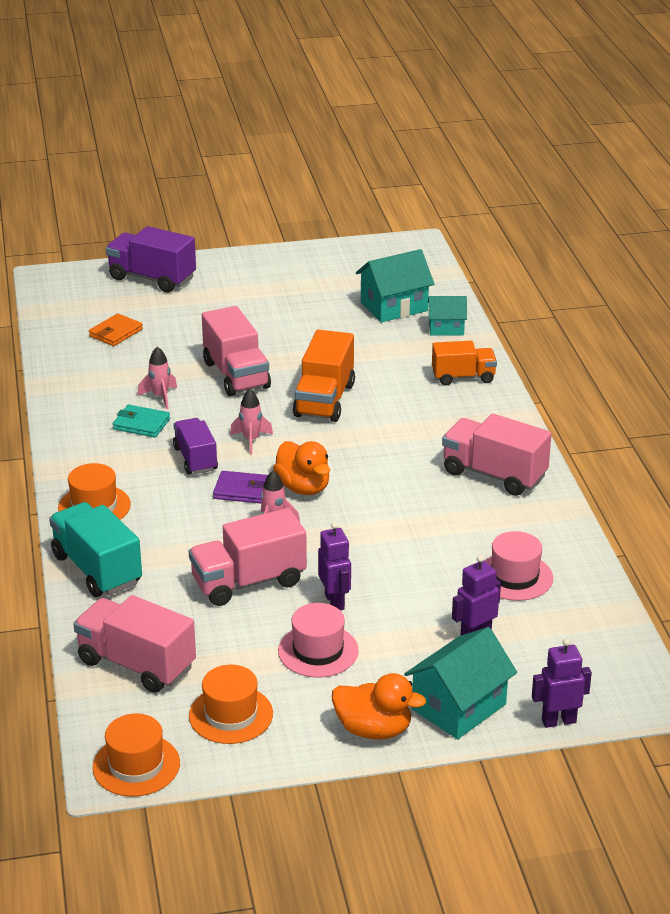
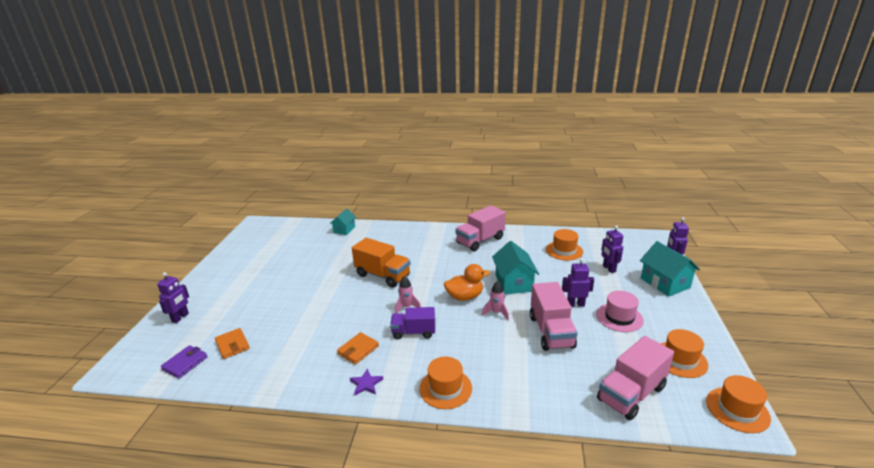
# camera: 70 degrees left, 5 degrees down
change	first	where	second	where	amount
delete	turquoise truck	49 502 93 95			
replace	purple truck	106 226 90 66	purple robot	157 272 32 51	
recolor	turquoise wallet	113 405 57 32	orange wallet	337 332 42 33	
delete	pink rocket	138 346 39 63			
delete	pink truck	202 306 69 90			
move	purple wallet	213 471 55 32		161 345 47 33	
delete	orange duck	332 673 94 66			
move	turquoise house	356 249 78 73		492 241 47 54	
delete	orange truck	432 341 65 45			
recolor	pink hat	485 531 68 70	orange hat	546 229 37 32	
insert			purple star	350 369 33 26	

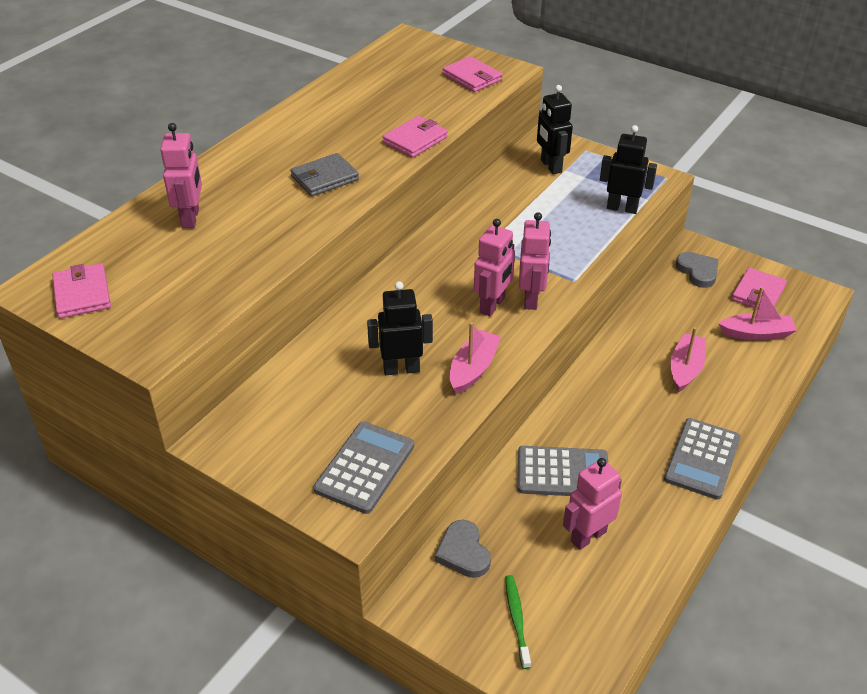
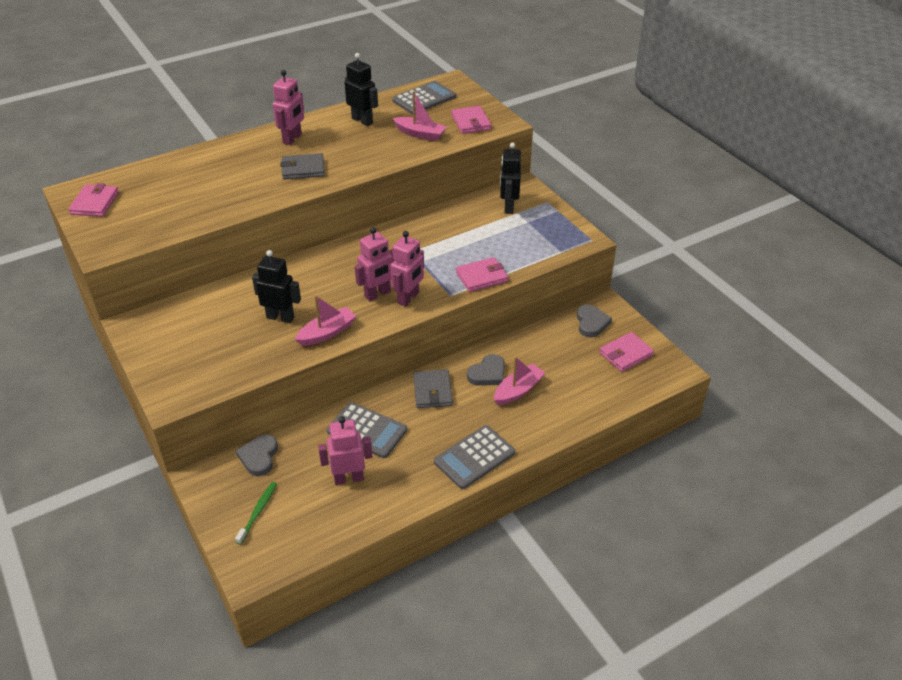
# camera: 25 degrees right, 0 degrees up
change	first	where	second	where	amount
move	pink robot	160 123 42 105		273 70 31 75	
move	grey calculator	314 422 100 92		392 81 64 33	
move	pink wallet	383 116 65 42		456 257 52 35	
move	black robot	600 125 57 89		344 53 34 73	
move	pink boat	718 287 79 53		393 91 54 50	
insert			grey wallet	414 370 39 38	
insert			grey heart	467 354 38 32	

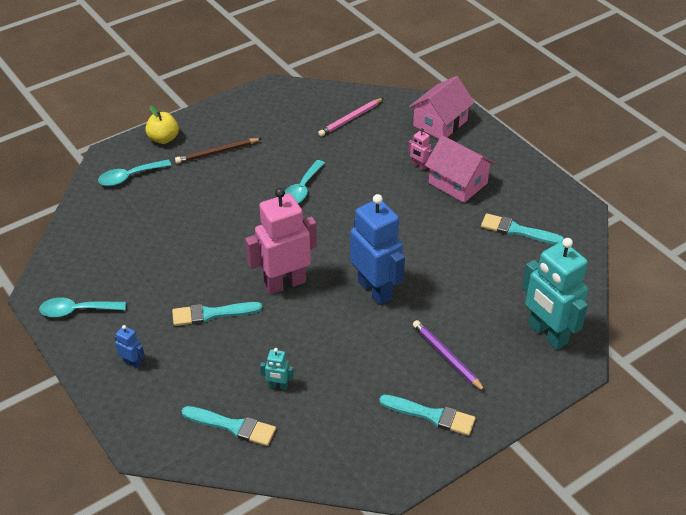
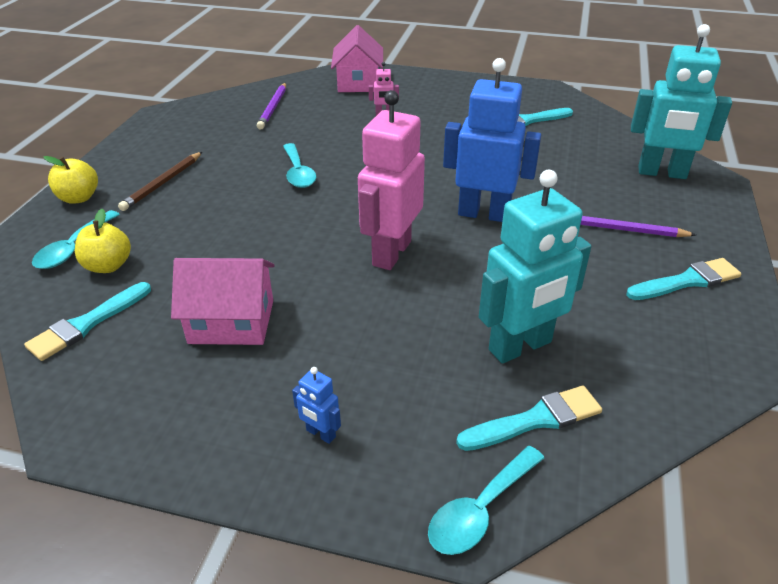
# camera: 40 degrees left, 5 degrees down
change	first	where	second	where	amount
move	turquoise spoon	39 298 87 19		428 446 116 109	
rotate	blue robot	115 325 30 44		292 367 49 77	135 degrees counterclockwise
move	turquoise brush	172 302 90 24		24 282 127 79	
resize	turquoise robot	260 348 34 42		479 170 113 194	x2.38
recolor	pink pencil	318 98 66 39	purple pencil	257 83 29 47	
move	pink house	425 135 70 68		171 258 104 87	
insert			yellow apple	75 209 56 64	

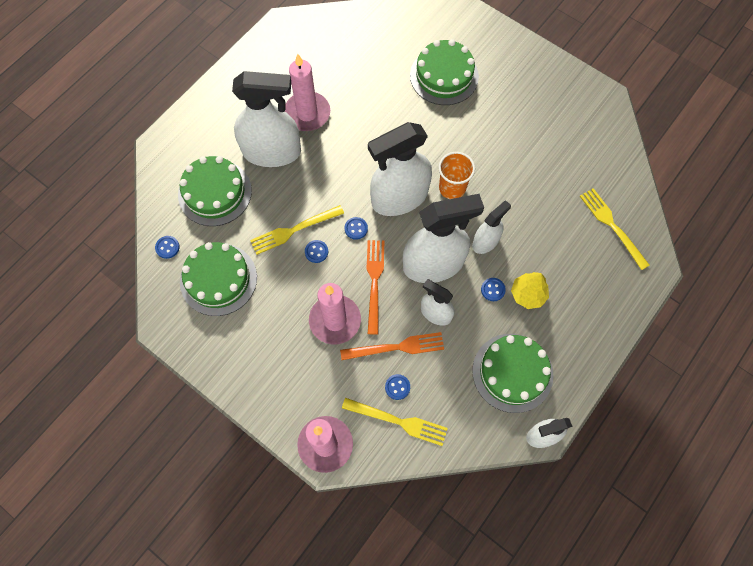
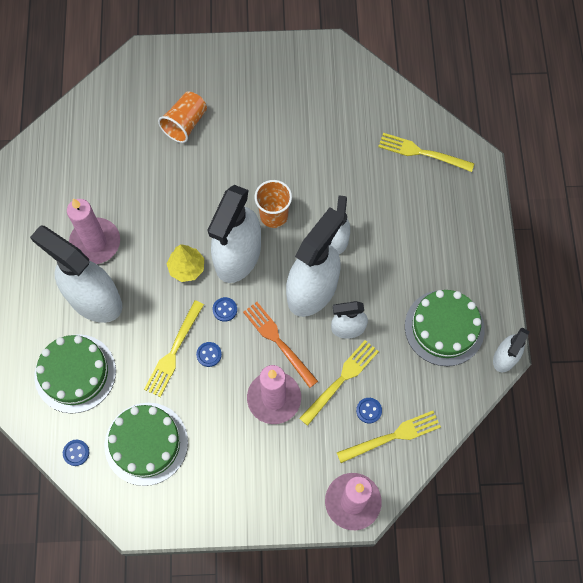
# camera: 40 degrees left, 0 degrees up
change	first	where	second	where	amount
rotate	white spray bottle	232 71 69 96		30 225 92 98	105 degrees counterclockwise
recolor	orange fork	340 332 104 28	yellow fork	299 340 80 86	
replace	green cake	410 39 69 66	orange cup	158 92 49 51	
delete	blue button	481 278 25 23			
move	yellow tree	511 272 38 37		167 244 37 38	

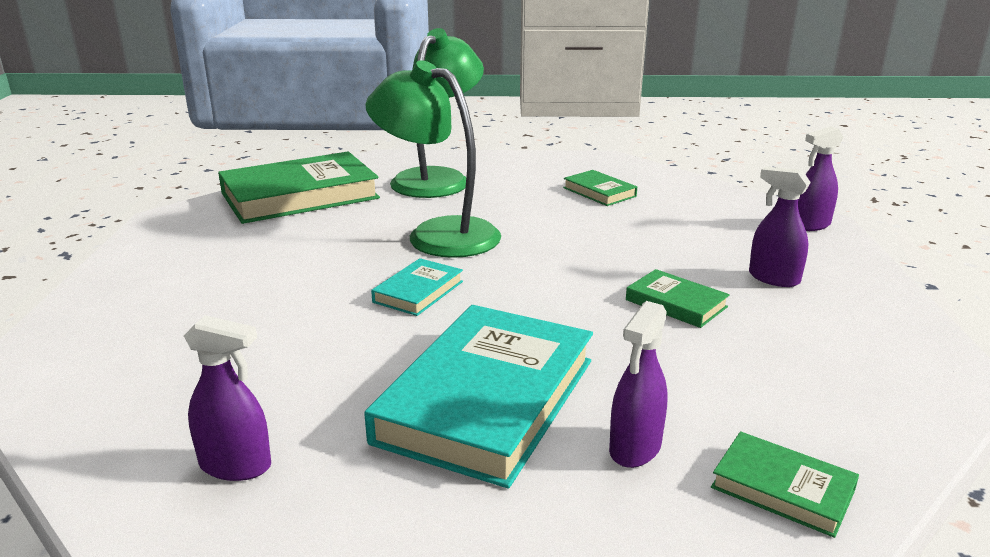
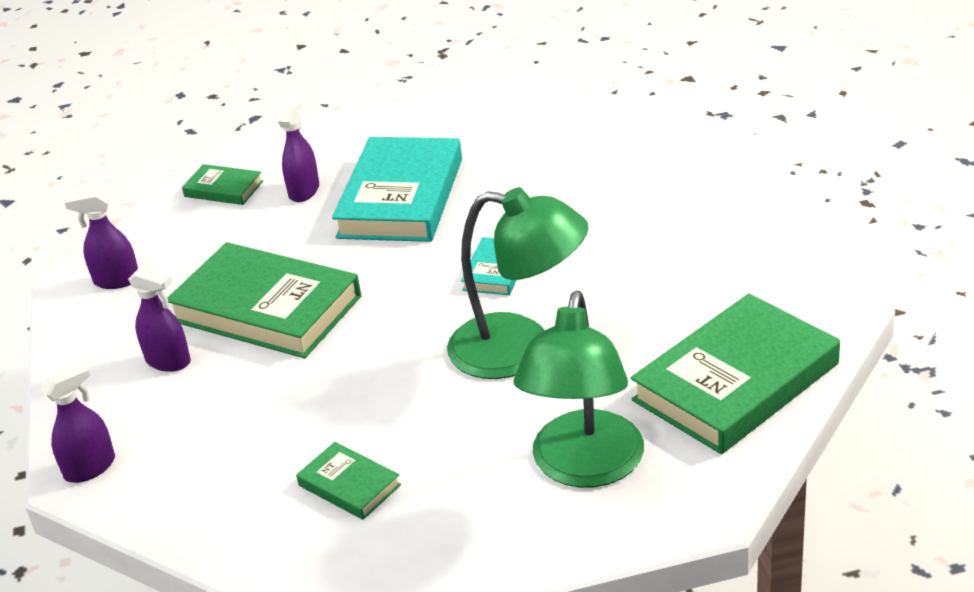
# camera: 170 degrees right, 10 degrees up
change	first	where	second	where	amount
move	purple spray bottle	184 315 87 166		65 191 73 98	
resize	green book	626 269 104 59		168 242 193 116	x2.13

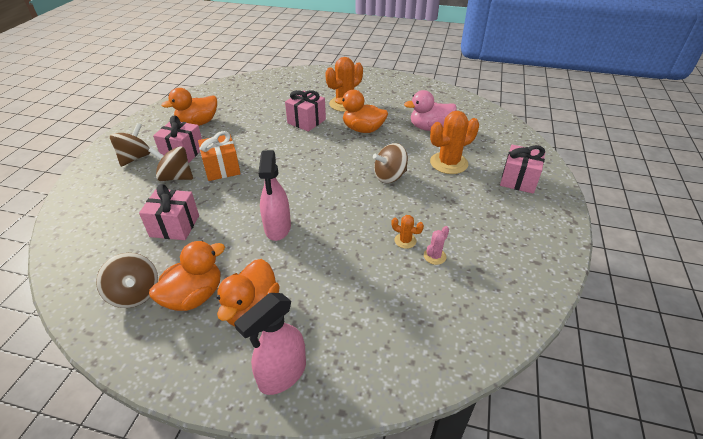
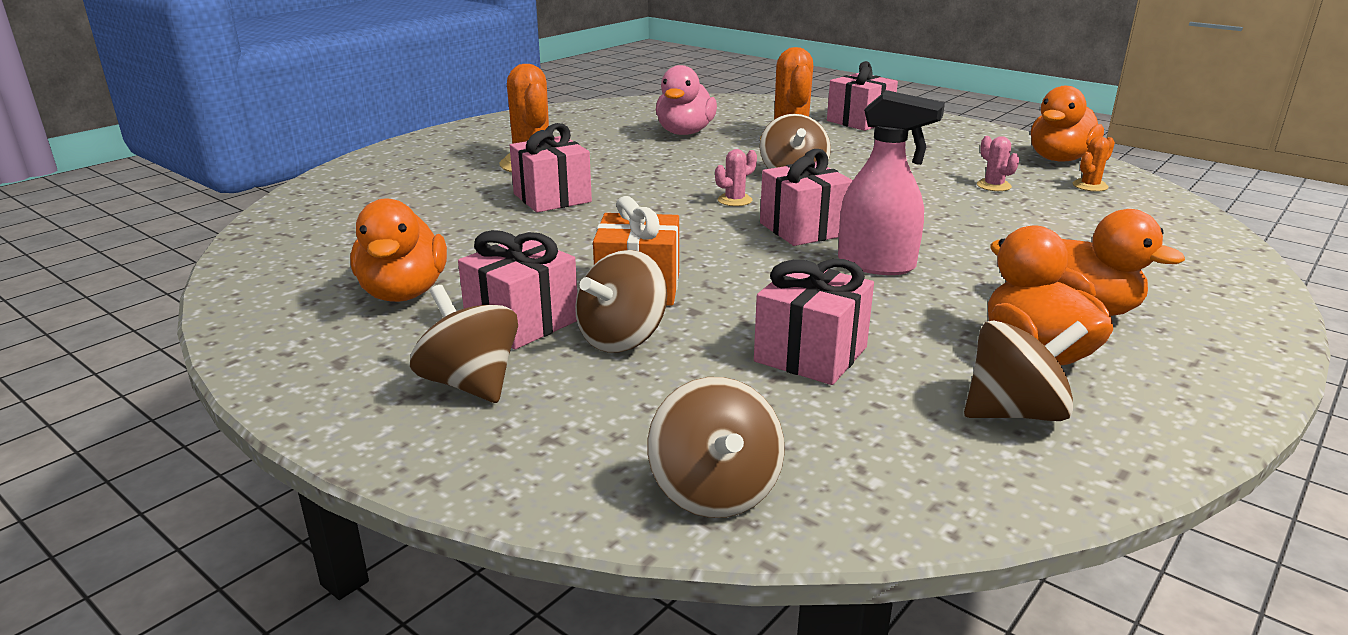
# camera: 65 degrees left, 15 degrees down
change	first	where	second	where	amount
delete	pink spray bottle	234 293 72 102			
move	orange duck	335 90 53 43		1031 86 73 76	
move	orange cactus	391 215 33 34		1073 136 42 56	
insert			brown spinning top	647 377 138 141	
insert			pink cactus	715 149 42 57	
insert			pink gift	760 149 93 97	

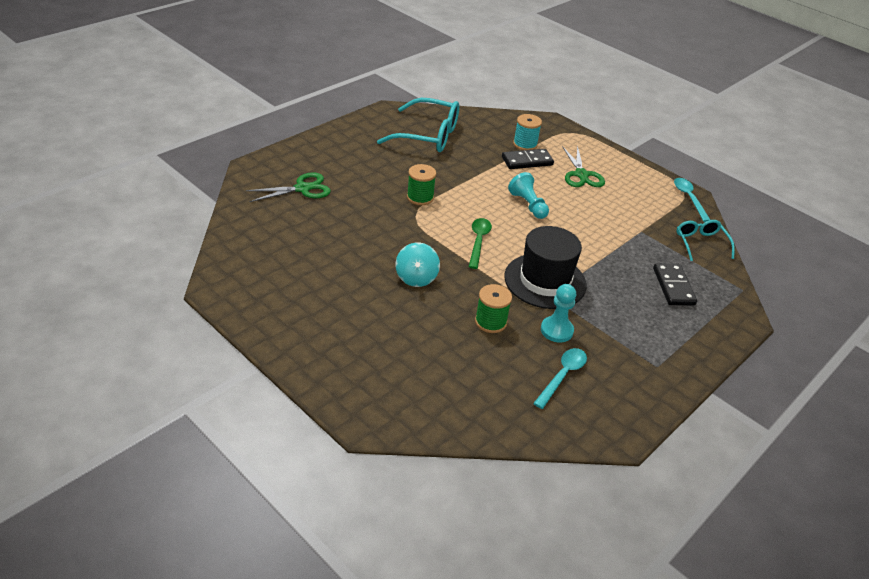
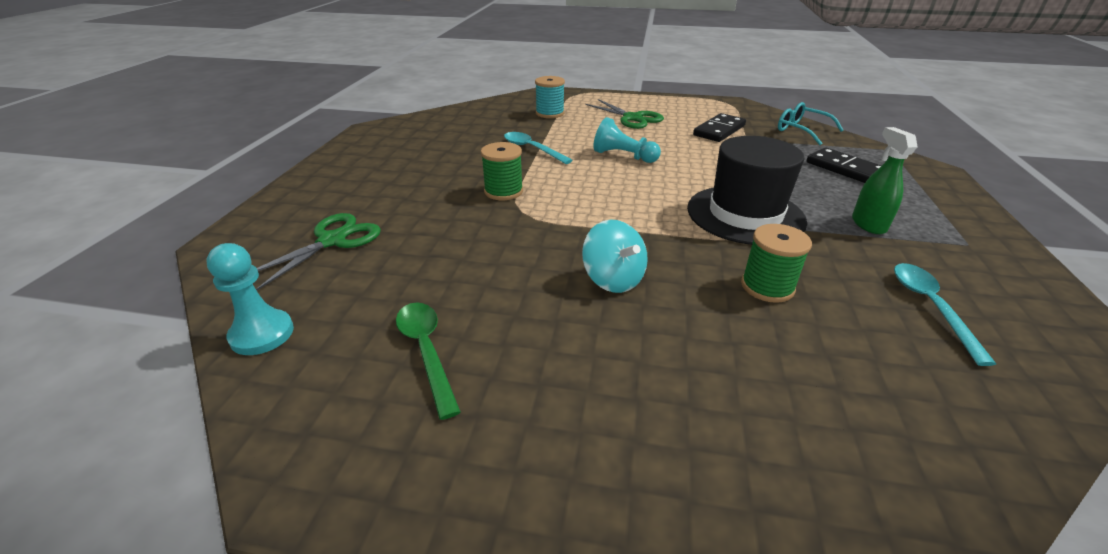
# camera: 30 degrees left, 5 degrees down
change	first	where	second	where	amount
delete	turquoise glasses	377 98 82 54			
move	green spoon	469 218 23 51		396 303 65 117	
move	black domino	502 149 52 20		693 113 53 29	
move	turquoise pawn	541 284 35 58		206 243 88 112	
move	turquoise spoon	674 178 36 44		504 132 69 32	
insert			green spray bottle	852 127 66 107	

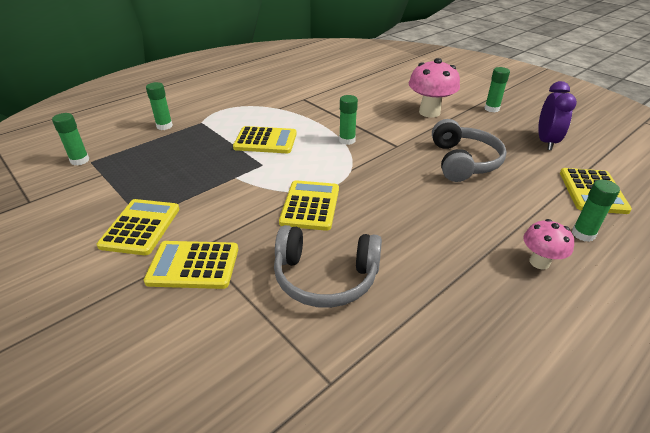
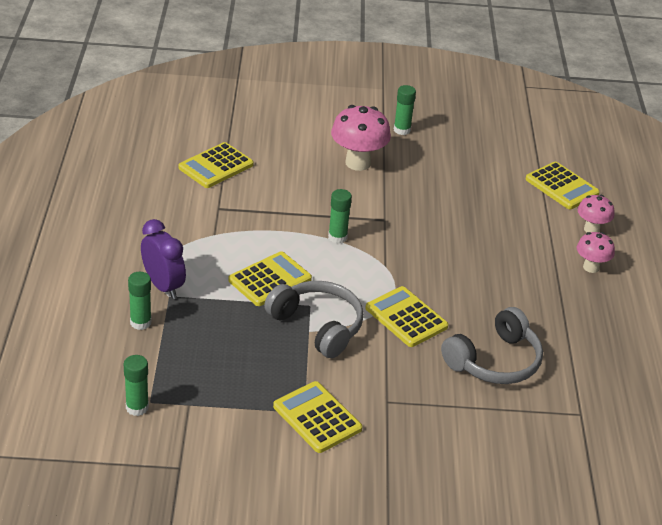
# camera: 50 degrees left, 0 degrees up
change	first	where	second	where	amount
move	yellow calculator	144 241 94 48		179 142 75 46	
move	grey headphones	432 119 75 63		264 281 100 77	
move	purple clock	538 81 39 69		141 219 45 80	
replace	green glue stick	572 180 48 62	pink mushroom	578 195 36 37	

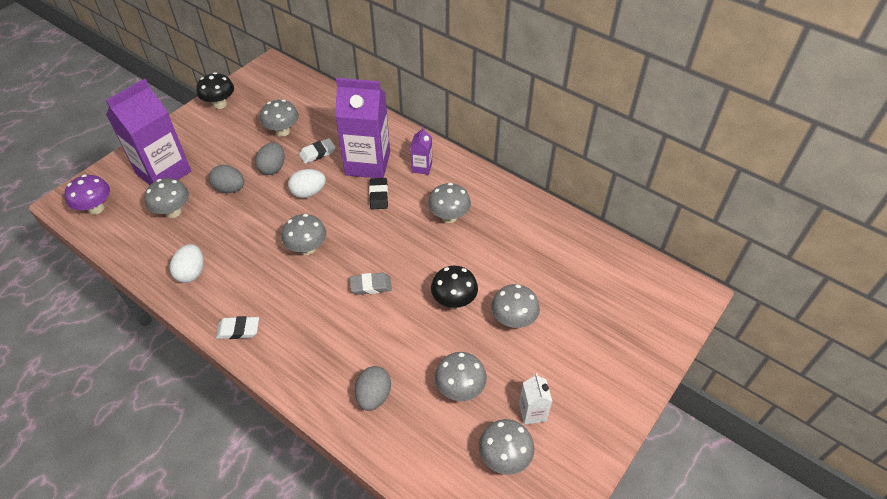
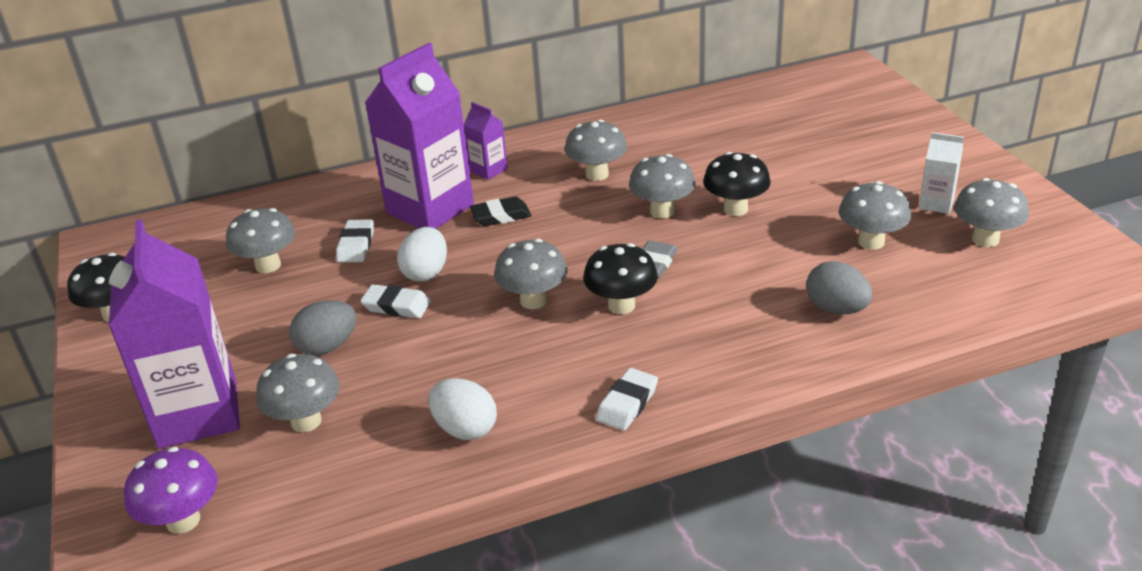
# camera: 55 degrees left, 15 degrees down
change	first	where	second	where	amount
delete	grey egg	255 142 30 33			
rotate	black eraser	369 178 19 31		470 196 62 30	45 degrees counterclockwise
move	grey mushroom	491 284 49 44		629 154 66 64	
insert			white eraser	360 284 71 34	
insert			black mushroom	583 243 75 71	

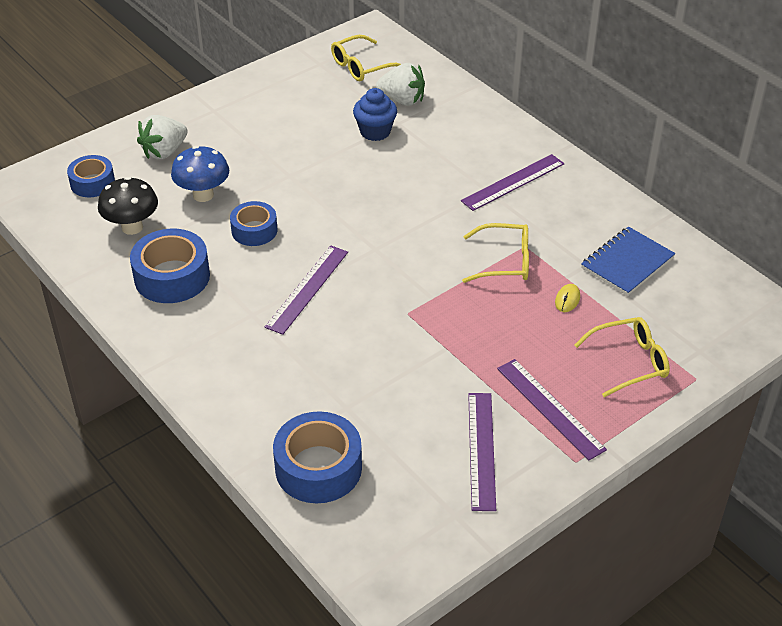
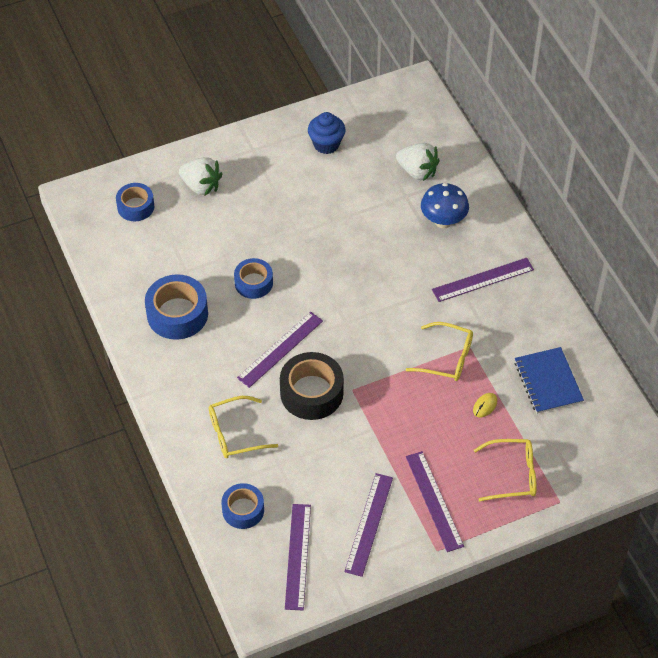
# camera: 15 degrees right, 10 degrees up
change	first	where	second	where	amount
delete	black mushroom	98 177 60 58			
rotate	white strawberry	137 115 51 44		179 157 43 39	120 degrees counterclockwise
move	blue mushroom	171 146 58 56		421 183 48 45	
resize	blue tape	273 411 89 92		221 483 43 46	x0.63
move	yellow glasses	331 35 70 46		209 396 70 62	
move	blue cupcake	353 88 44 53		308 112 38 42	
rotate	blue notebook	581 227 94 69		515 347 69 67	75 degrees counterclockwise
insert			black tape	280 352 64 68	
insert			purple ruler	285 504 26 106	

